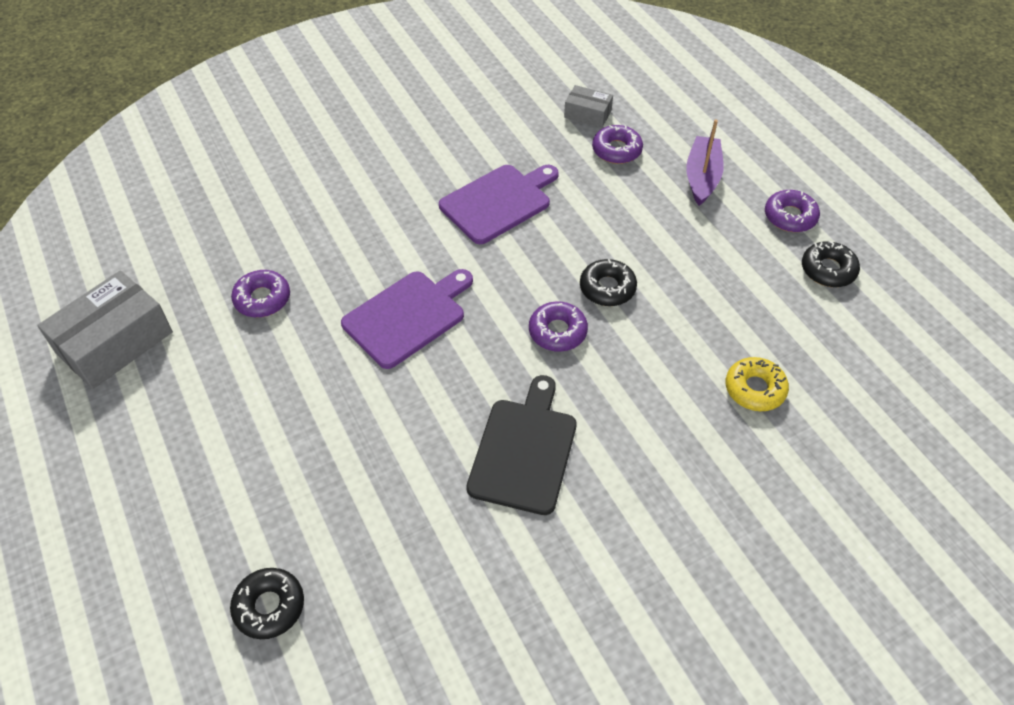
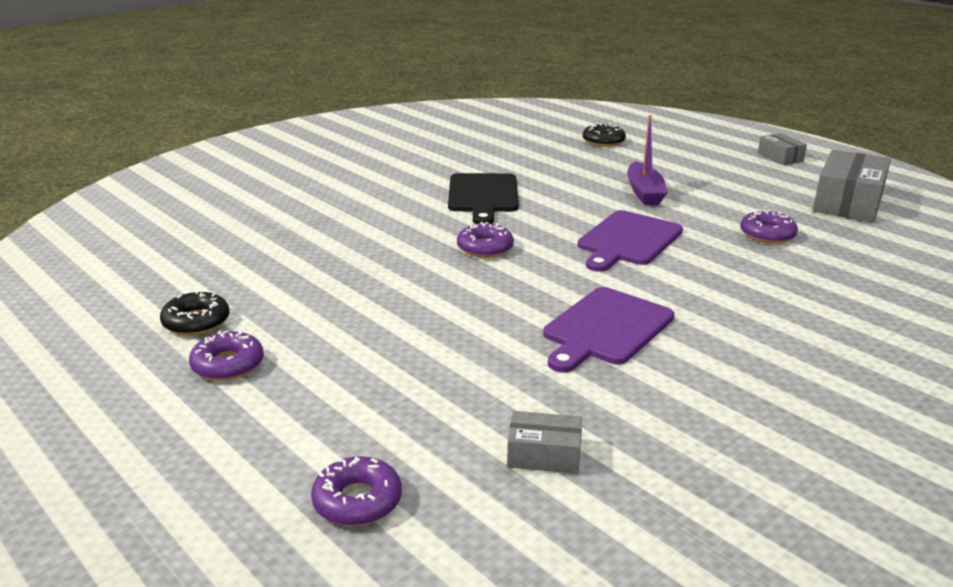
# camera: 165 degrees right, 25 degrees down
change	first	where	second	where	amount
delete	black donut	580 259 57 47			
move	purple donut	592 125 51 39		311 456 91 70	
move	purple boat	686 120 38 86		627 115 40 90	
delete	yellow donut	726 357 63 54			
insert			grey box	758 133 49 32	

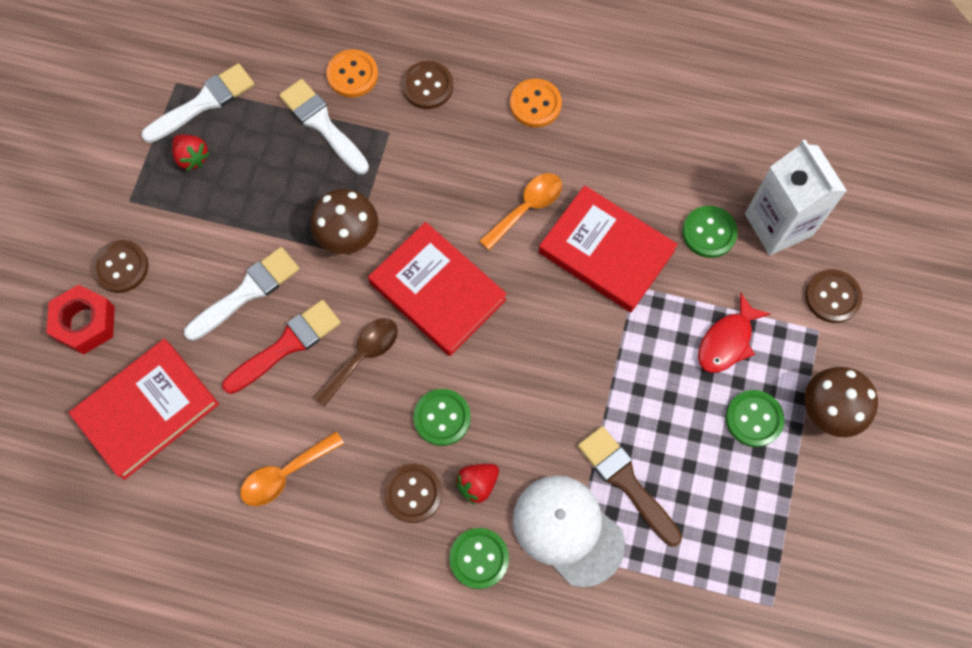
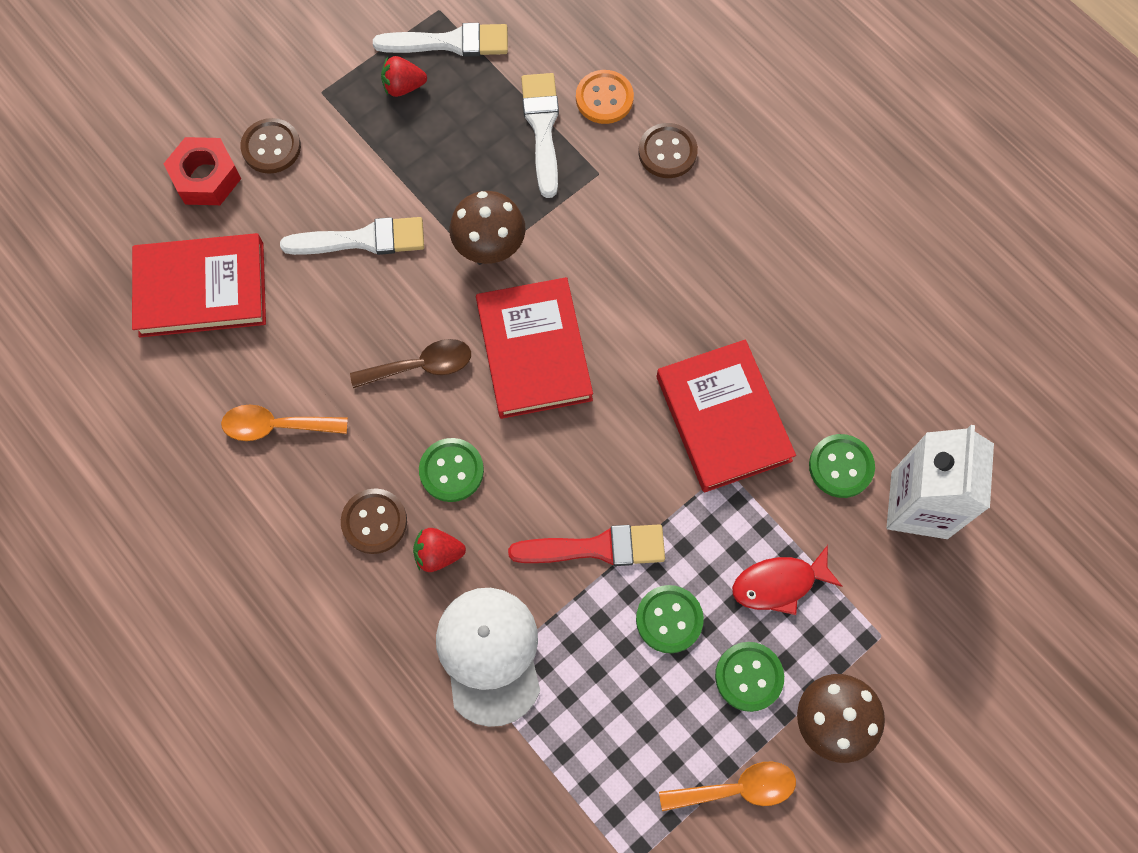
# camera: 35 degrees right, 0 degrees up
change	first	where	second	where	amount
rotate	red strawberry	172 135 38 36		381 56 46 41	90 degrees clockwise
move	red brush	222 300 119 94		508 524 157 42	
move	green button	449 528 60 61		636 585 68 68	
move	orange spoon	479 173 83 77		659 761 137 50	
delete	orange button	510 79 52 48			
delete	brown brush	578 426 104 121			
delete	brown button	805 269 57 54			

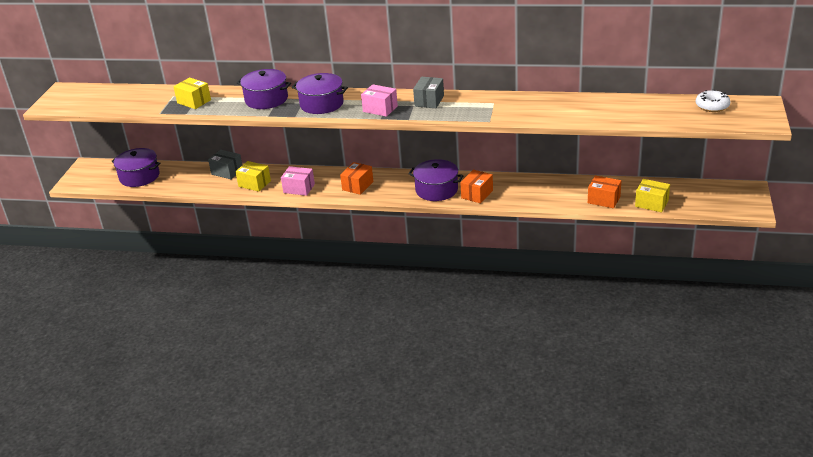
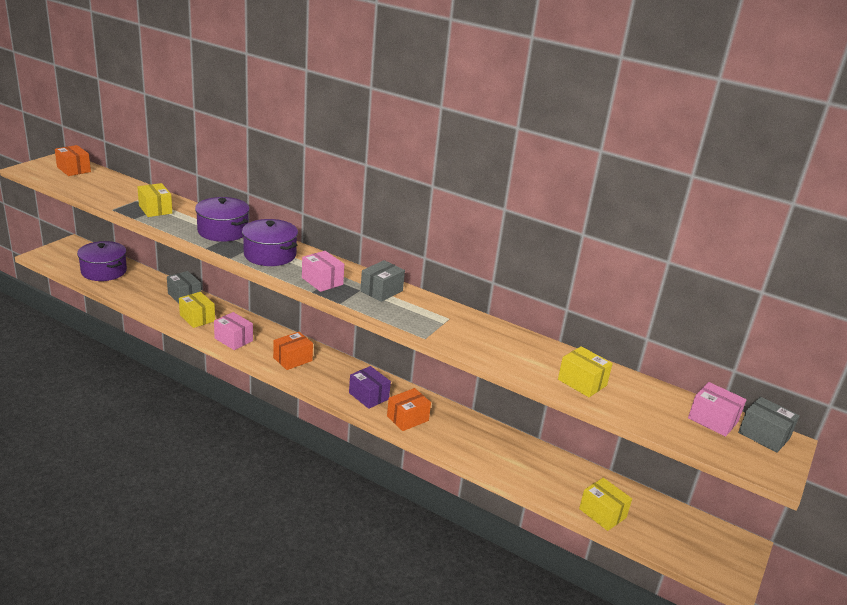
# camera: 15 degrees right, 5 degrees down
change	first	where	second	where	amount
replace	purple pot	408 159 55 42	purple box	349 366 42 43	
move	orange box	588 176 33 32		55 145 36 31	
replace	white donut	696 90 35 22	pink box	688 382 58 55	
insert			yellow box	558 346 55 51	
insert			grey box	738 397 61 56	

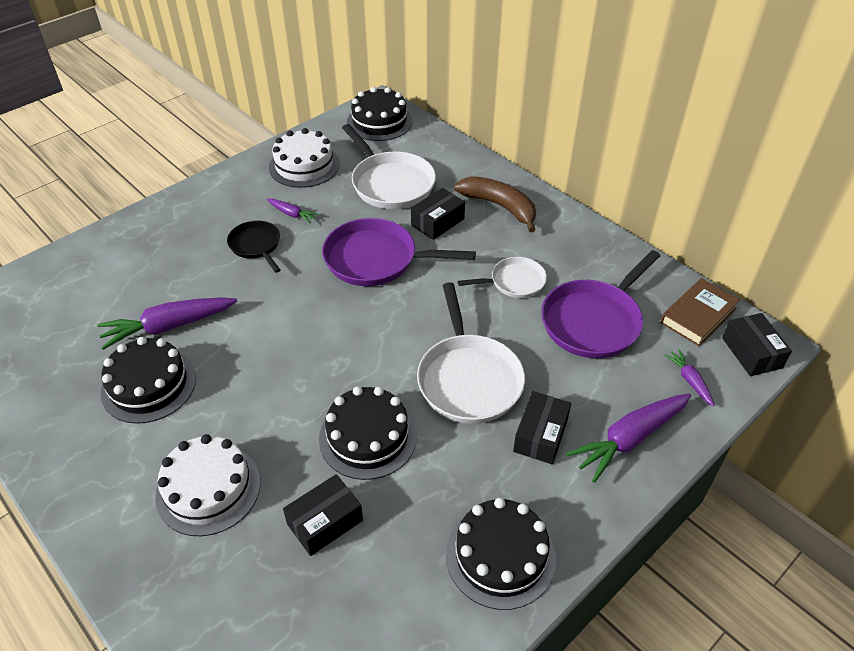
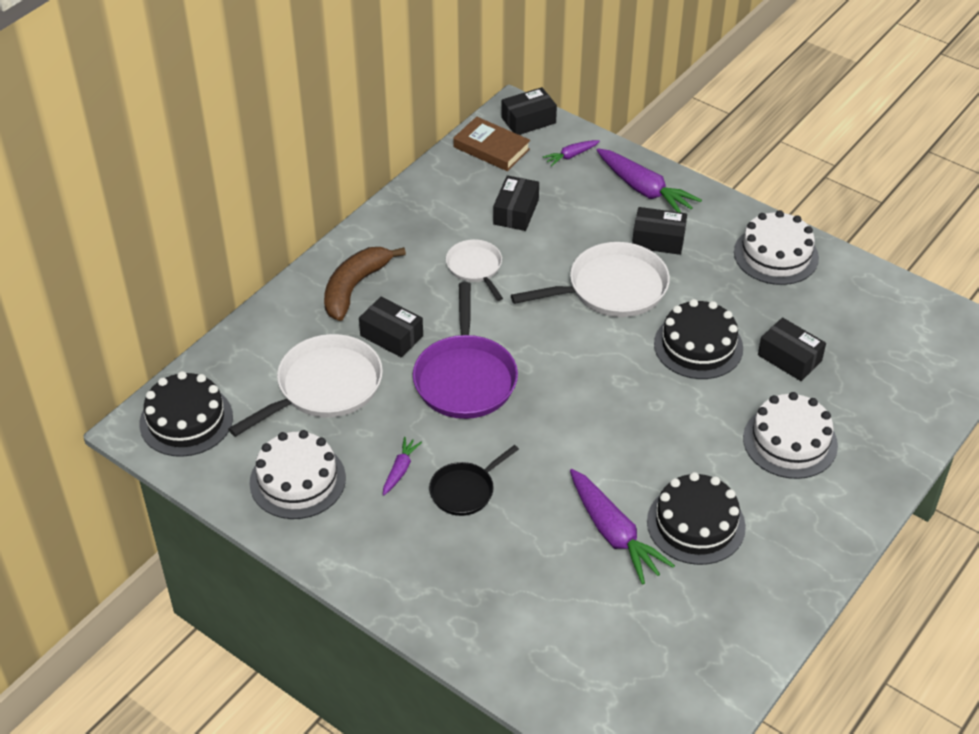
# camera: 100 degrees left, 0 degrees up
change	first	where	second	where	amount
recolor	black cake	446 498 110 112	white cake	734 210 85 75	
replace	purple pan	541 250 119 108	black box	493 175 46 56	

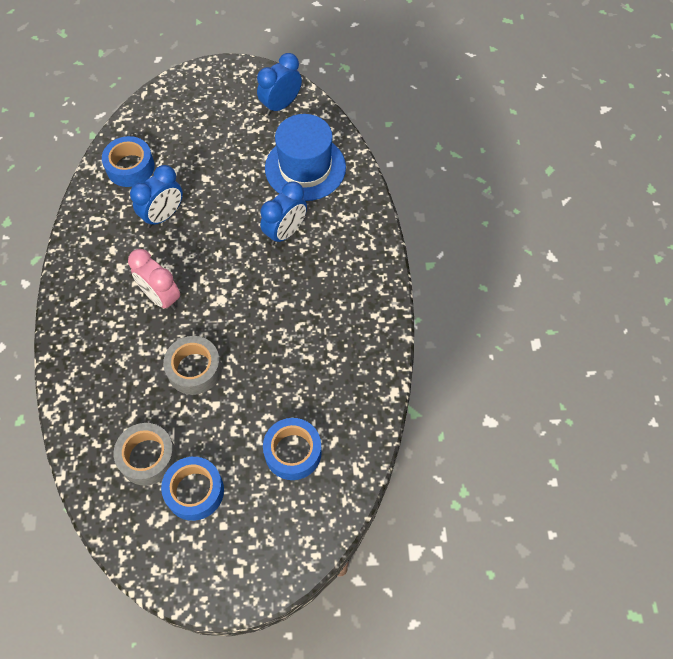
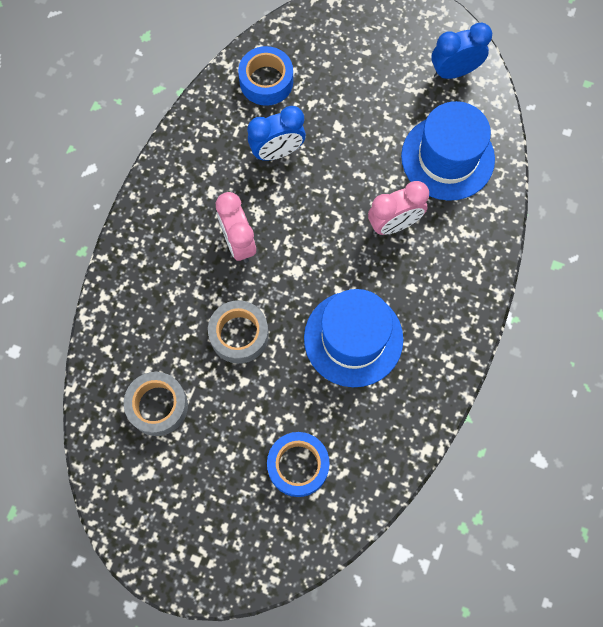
# camera: 25 degrees right, 10 degrees up
change	first	where	second	where	amount
delete	blue tape	161 457 63 64			
recolor	blue clock	260 182 47 63	pink clock	368 181 61 54	
insert			blue hat	304 289 99 98	

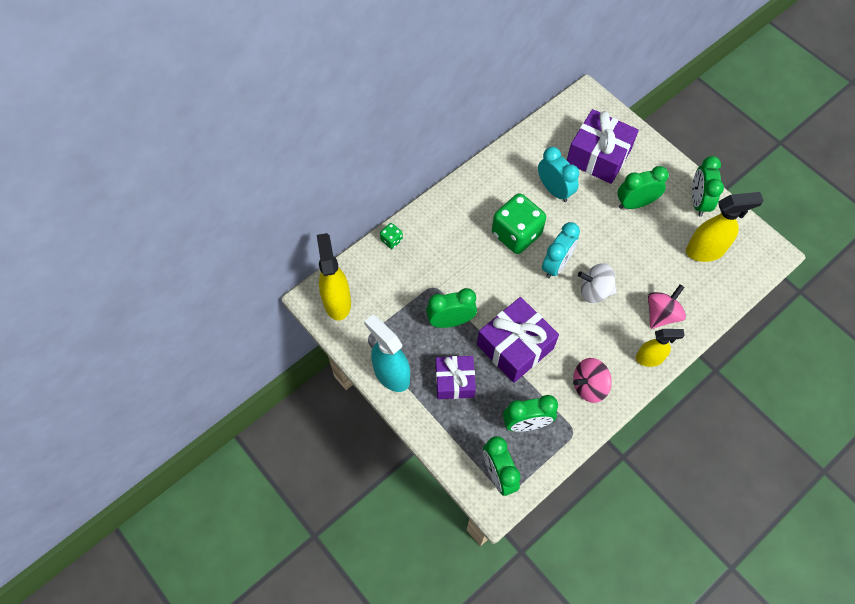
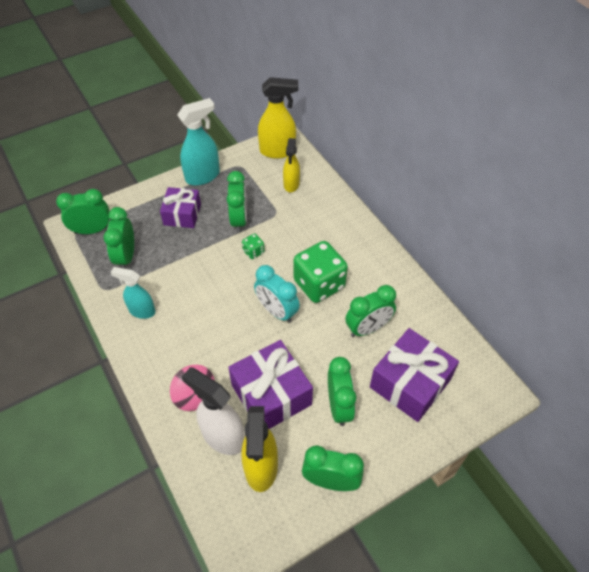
# camera: 100 degrees right, 10 degrees down
change	first	where	second	where	amount
move	green dice	380 223 23 26		242 234 22 25	
move	purple gift	477 297 82 86		228 340 85 89	
recolor	turquoise clock	538 147 41 55	green clock	345 285 51 52	
replace	pink spinning top	573 358 39 45	turquoise spray bottle	110 267 46 52	
delete	white spinning top	578 263 39 40			
move	yellow spray bottle	636 329 49 38		283 138 17 54	
insert			white spray bottle	182 367 63 88	

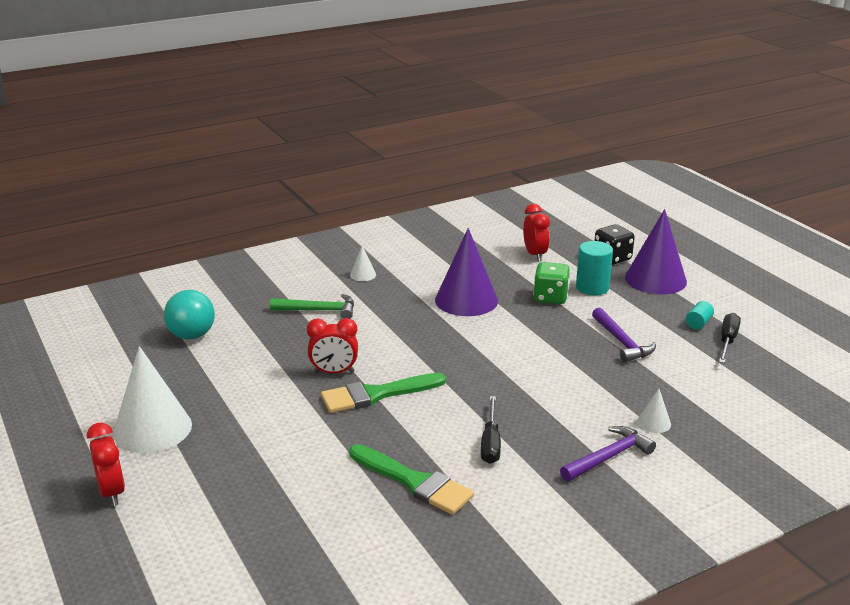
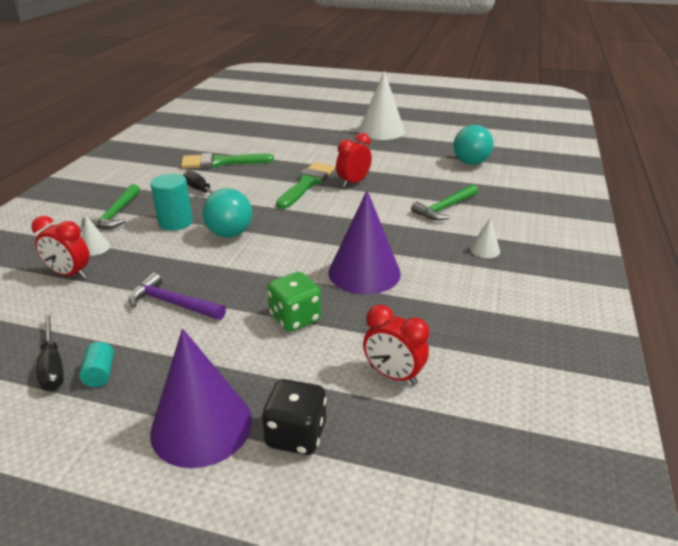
# camera: 135 degrees right, 5 degrees up
change	first	where	second	where	amount
move	red clock	87 422 38 84		31 216 59 63	
recolor	purple hammer	560 426 96 55	green hammer	82 184 58 45	
move	turquoise cylinder	576 241 37 54		150 174 43 56	
insert			turquoise ball	203 188 49 50	

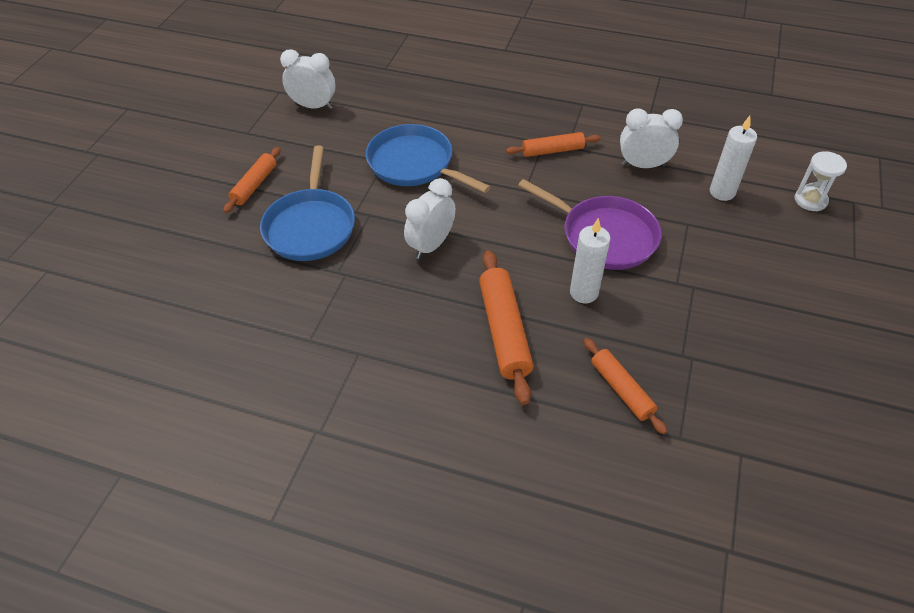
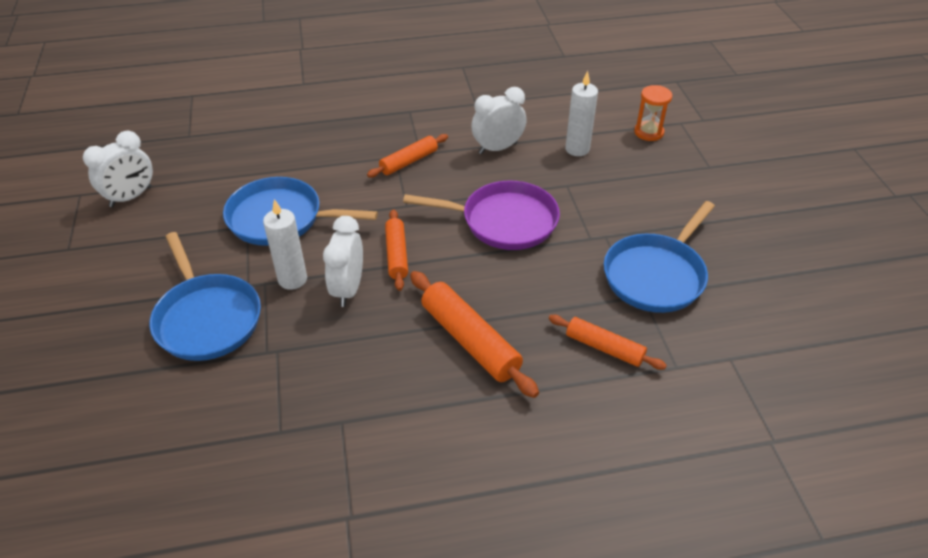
# camera: 30 degrees left, 5 degrees down
change	first	where	second	where	amount
move	orange rolling pin	223 147 58 66		385 210 23 81	
rotate	white clock	280 49 56 60		83 131 70 76	150 degrees clockwise
move	white candle	570 218 41 85		263 199 44 91	
recolor	white hourglass	795 151 52 60	orange hourglass	634 85 38 56	
insert			blue pan	604 201 111 112	

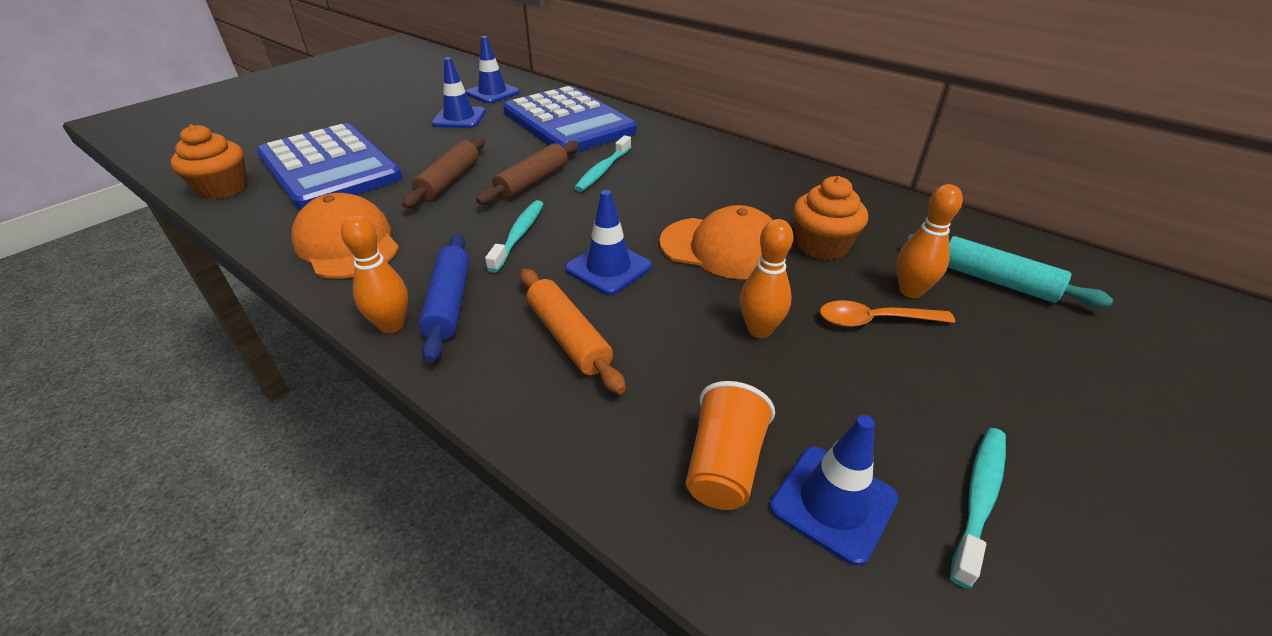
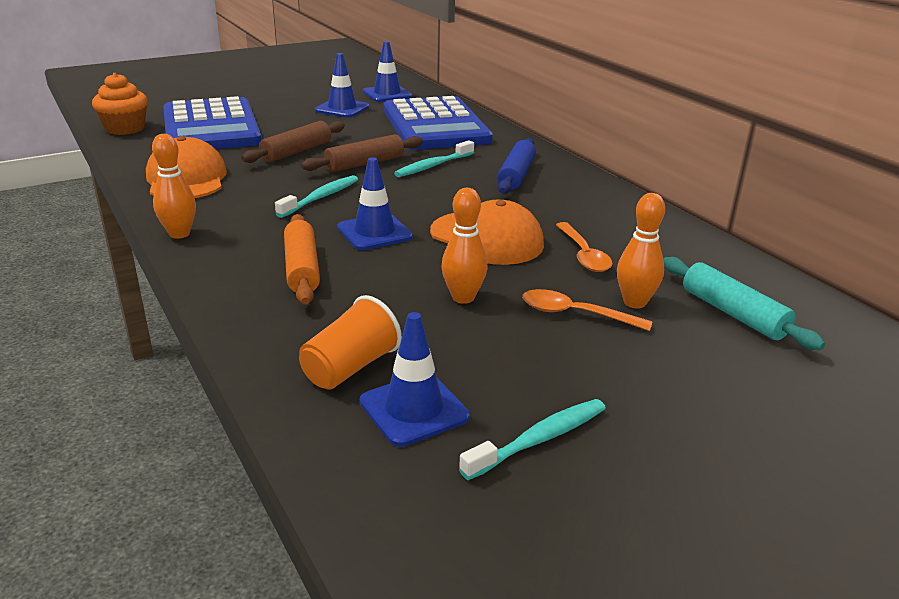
# camera: 20 degrees right, 10 degrees down
change	first	where	second	where	amount
move	blue rolling pin	419 234 51 129		497 138 39 56	
replace	orange cupcake	793 176 75 84	orange spoon	556 222 57 50	

